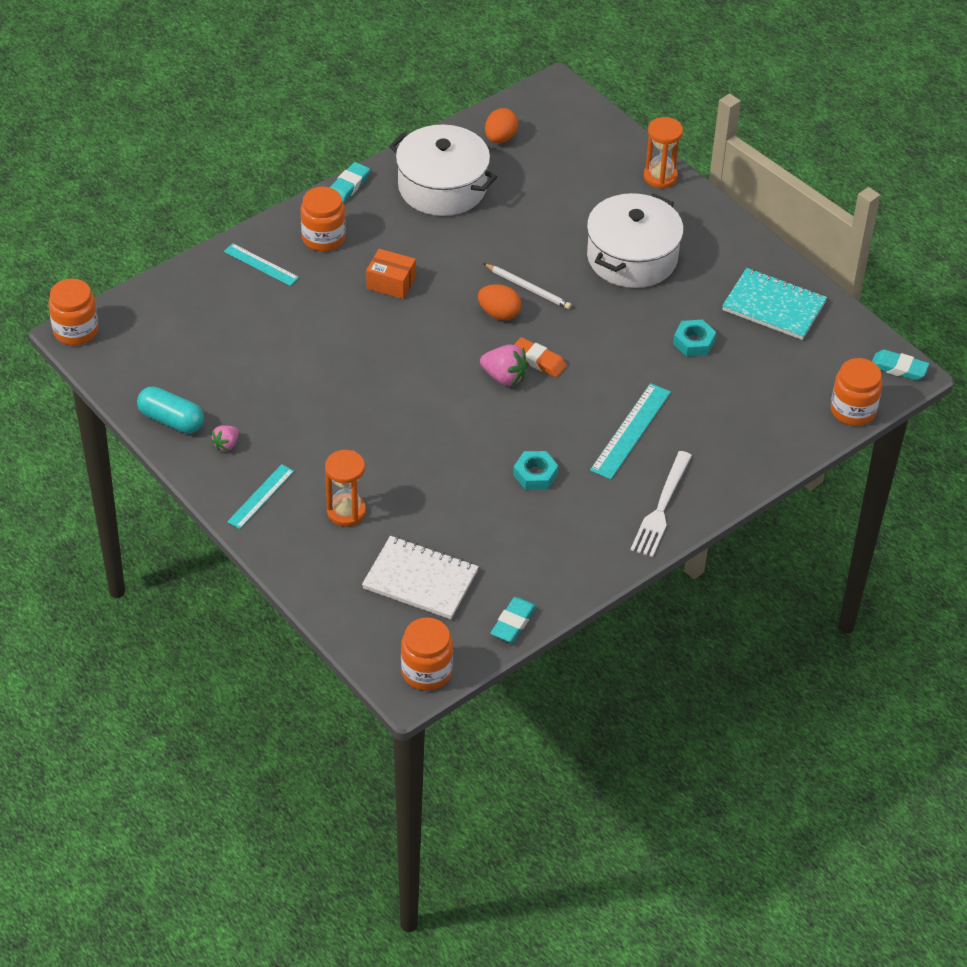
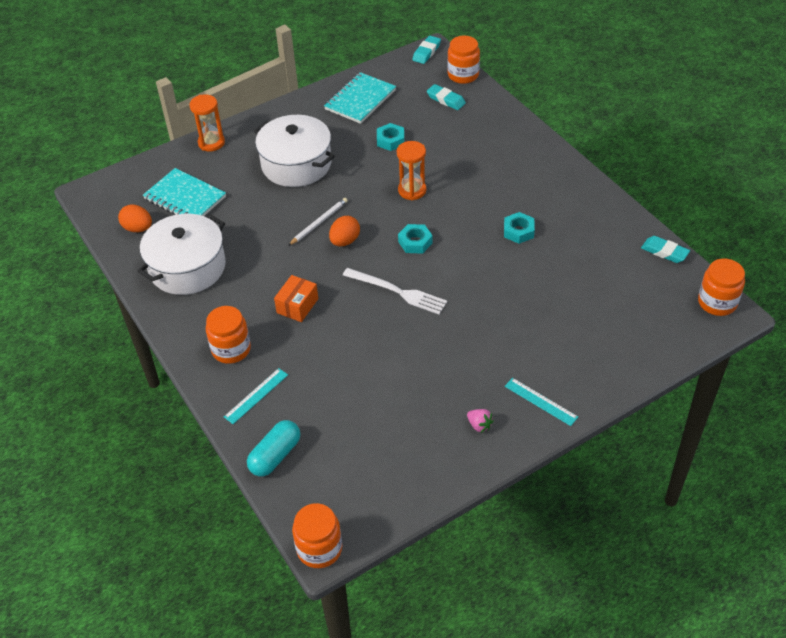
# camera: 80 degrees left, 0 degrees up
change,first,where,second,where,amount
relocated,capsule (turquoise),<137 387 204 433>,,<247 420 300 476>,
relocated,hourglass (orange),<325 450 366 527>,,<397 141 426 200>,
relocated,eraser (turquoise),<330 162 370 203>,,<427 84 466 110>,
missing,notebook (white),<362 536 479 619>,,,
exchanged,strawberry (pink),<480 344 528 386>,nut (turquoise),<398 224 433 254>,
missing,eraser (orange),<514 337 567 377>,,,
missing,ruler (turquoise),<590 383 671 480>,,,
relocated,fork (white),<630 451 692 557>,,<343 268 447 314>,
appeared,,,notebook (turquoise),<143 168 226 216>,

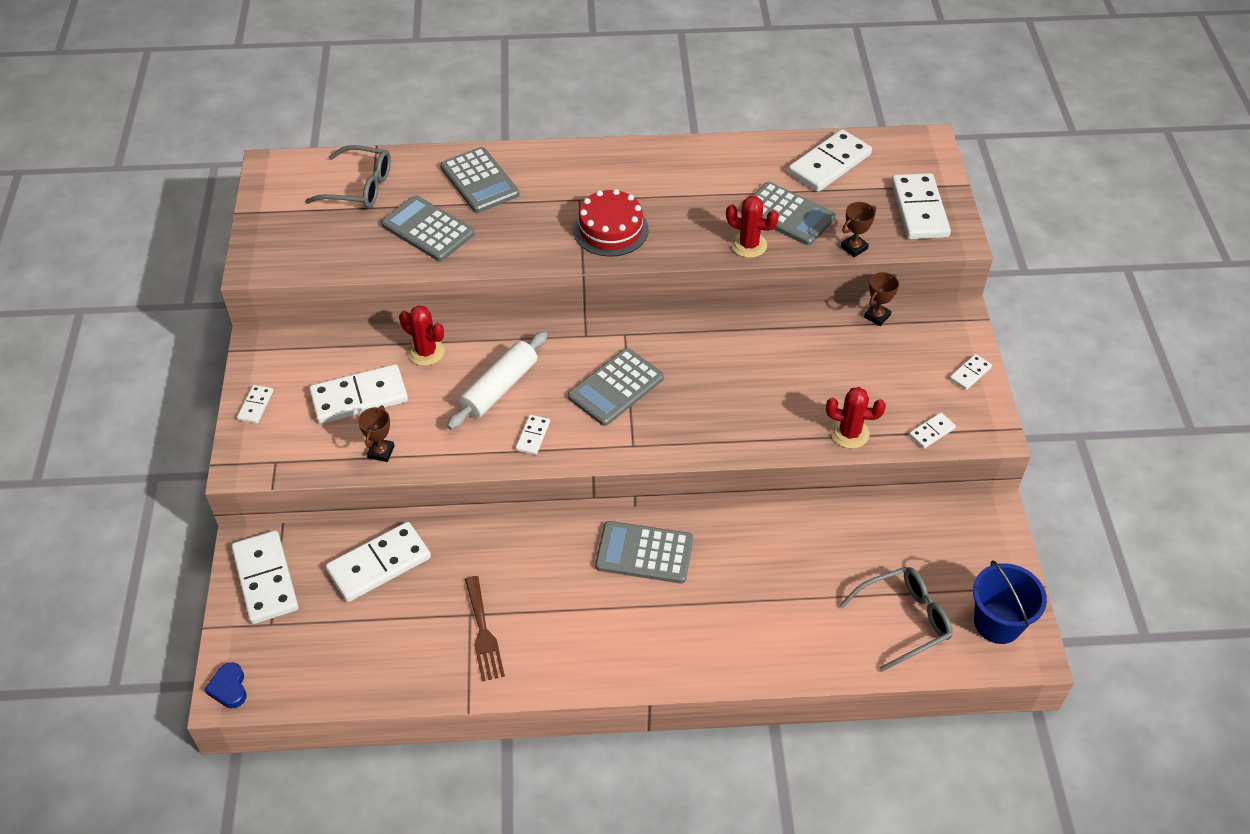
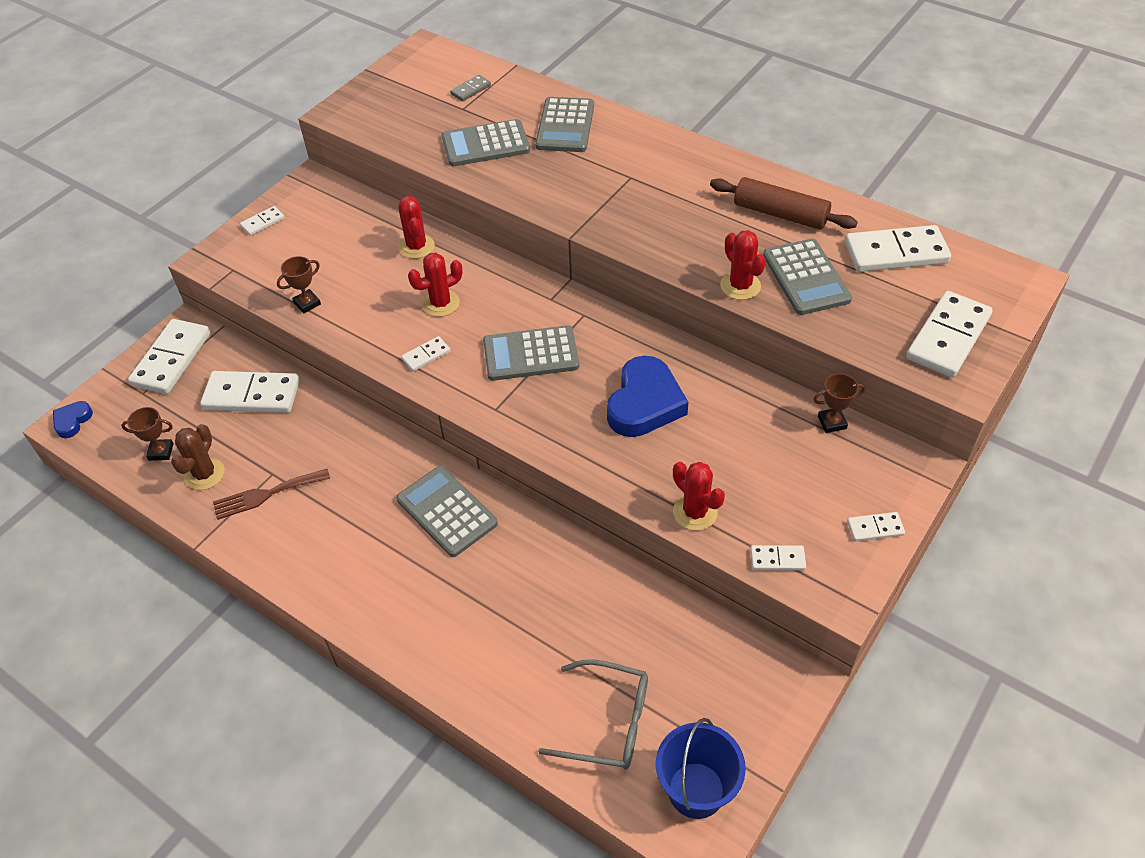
# camera: 40 degrees right, 0 degrees up
change,first,where,second,where,amount
exchanged,glasses (grey),<305 145 391 208>,domino (grey),<450 75 491 102>,
missing,domino (white),<309 364 408 424>,,,
spun,calculator (grey),<381 195 475 261>,,<442 119 530 166>,90 degrees counterclockwise
exchanged,rolling pin (white),<447 331 548 430>,cactus (red),<408 253 463 317>,
spun,fork (brown),<465 576 505 682>,,<213 469 330 520>,45 degrees clockwise
missing,cake (red),<573 189 649 257>,,,
relocated,trophy (brown),<841 202 876 257>,,<121 407 173 461>,
appeared,,,cactus (brown),<171 424 225 490>,
appeared,,,heart (blue),<607 356 689 437>,
appeared,,,rolling pin (brown),<710 177 858 230>,

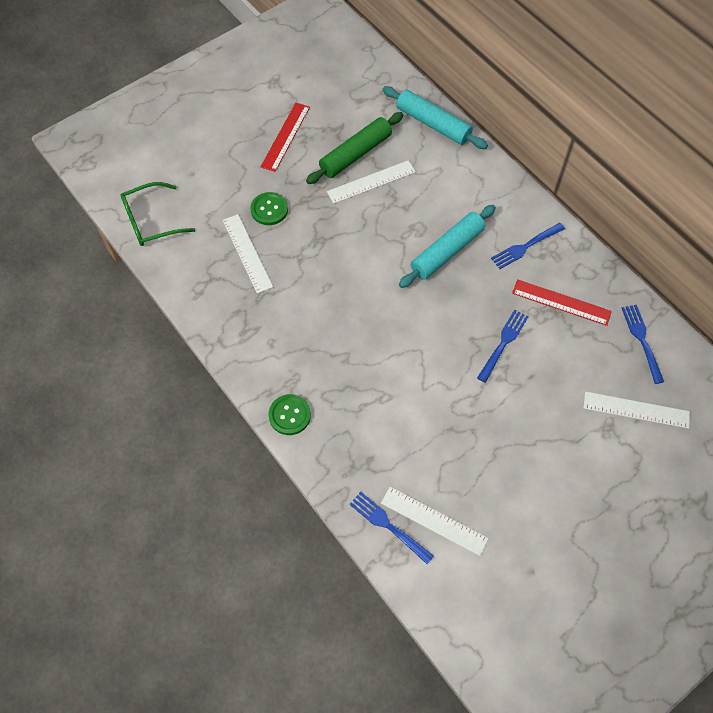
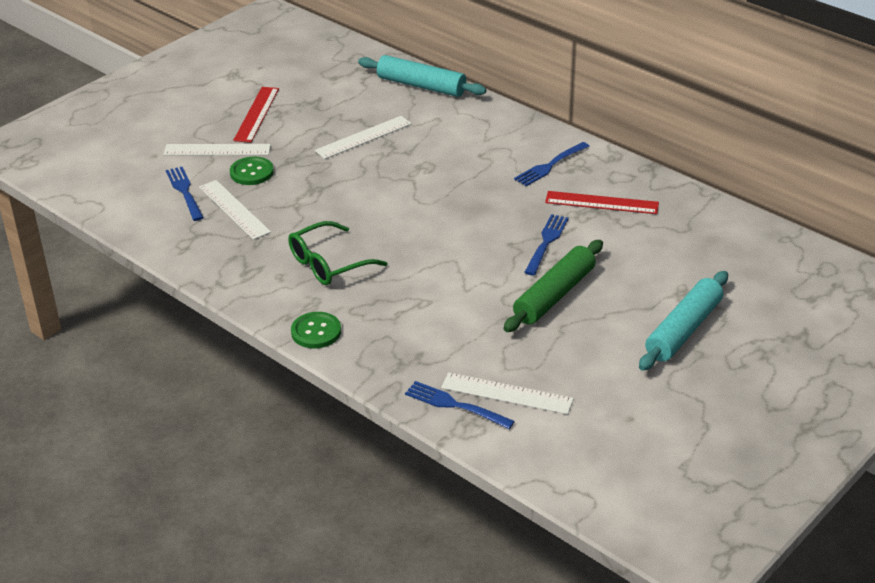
# camera: 10 degrees left, 25 degrees down
change,first,where,second,where,amount
relocated,glasses (green),<120 182 195 246>,,<288 221 388 285>,
relocated,rolling pin (green),<306 112 403 184>,,<504 240 603 332>,
relocated,rolling pin (turquoise),<399 205 496 288>,,<639 271 728 371>,
relocated,ruler (white),<583 392 690 429>,,<163 144 271 156>,
relocated,fork (blue),<622 305 664 384>,,<166 167 204 221>,

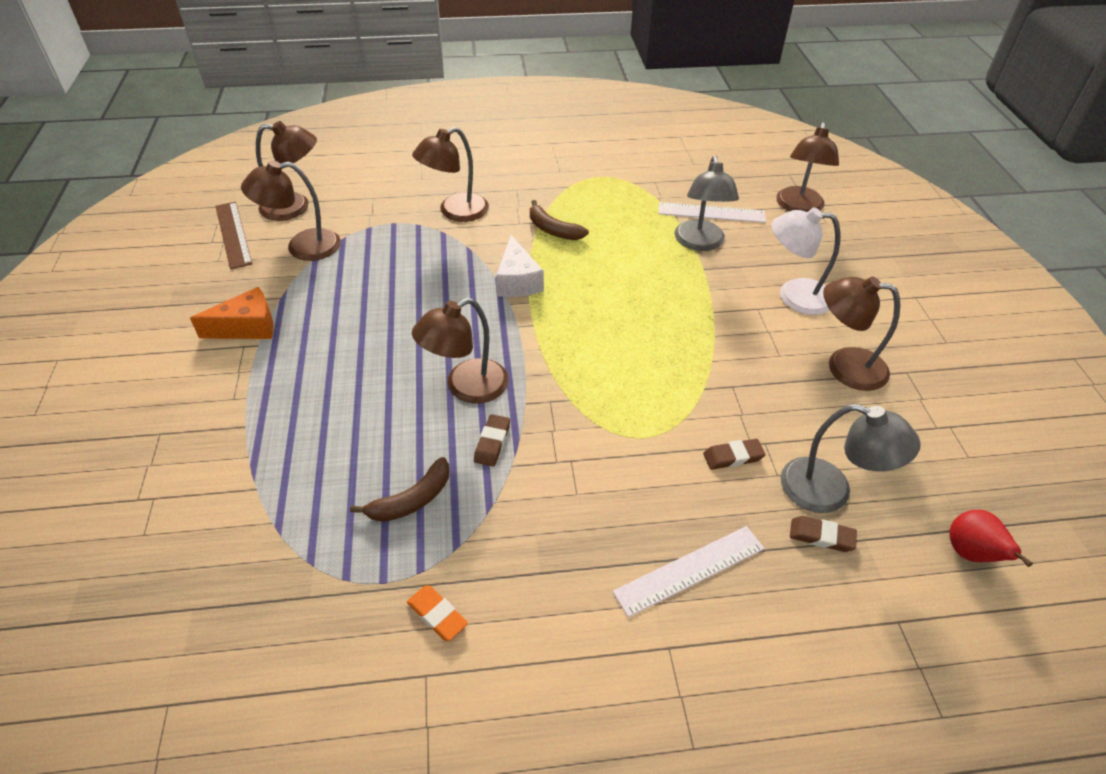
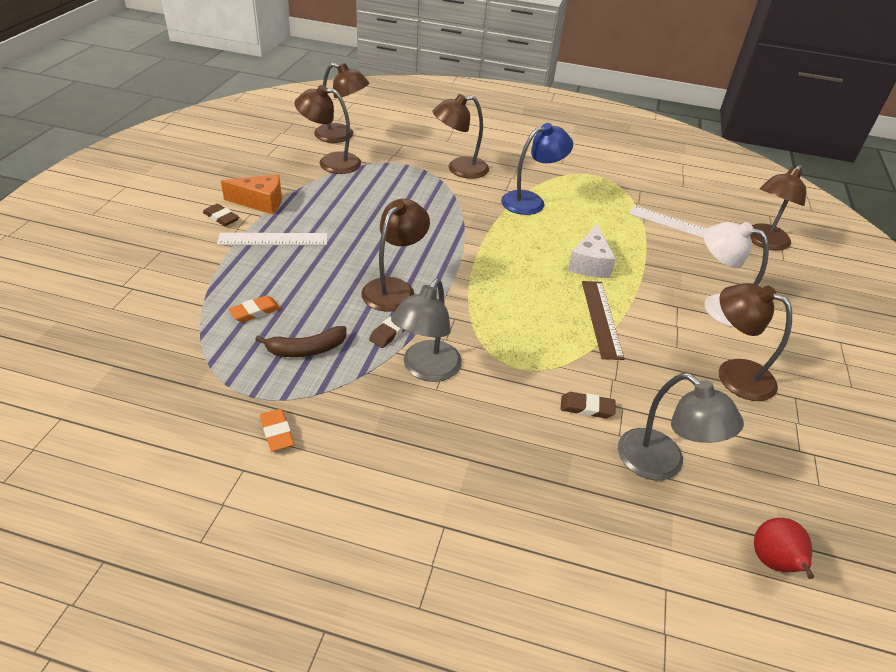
# camera: 20 degrees right, 5 degrees down
change,first,where,second,where,amount
relocated,ruler (brown),<215 202 252 269>,,<582 281 624 360>,
spun,lamp (brown),<412 298 509 403>,,<361 199 430 312>,135 degrees clockwise
relocated,cheese (white),<496 235 544 297>,,<568 224 616 278>,
exchanged,banana (brown),<530 200 589 240>,lamp (blue),<501 123 573 215>,
relocated,ruler (white),<612 526 765 617>,,<217 233 328 245>,
relocated,lamp (grey),<675 156 739 251>,,<391 279 462 382>,
relocated,eraser (brown),<790 516 857 552>,,<203 204 239 226>,
appeared,,,eraser (orange),<228 295 281 323>,

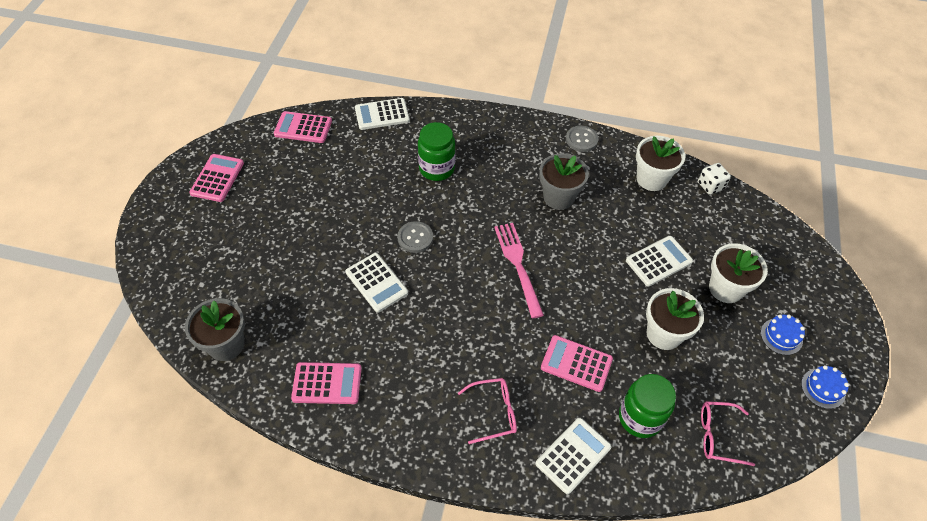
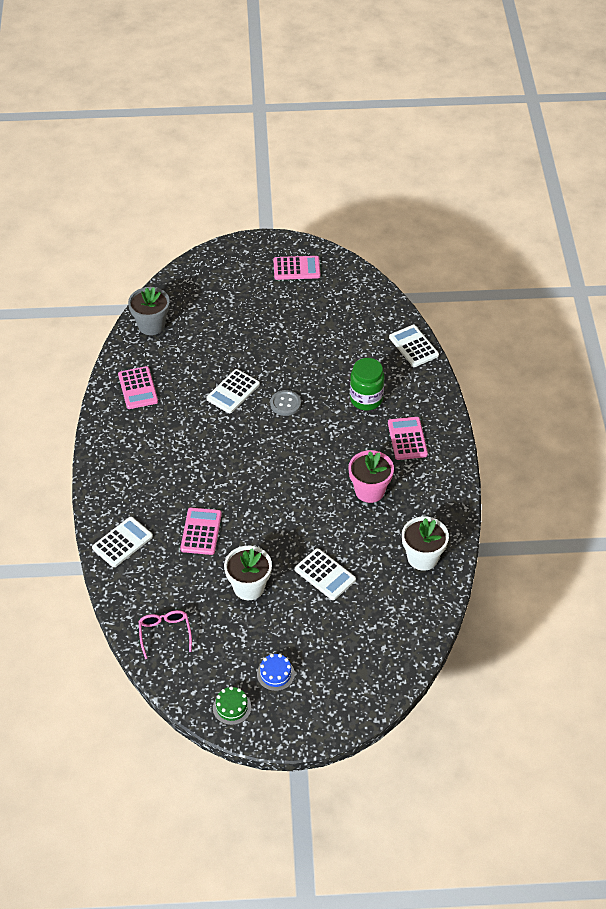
# camera: 75 degrees right, 5 degrees down
change,first,where,second,where,amount
relocated,calculator (pink),<274 111 332 143>,,<388 417 428 460>,
missing,glasses (pink),<458 378 517 444>,,,
missing,fork (pink),<494 223 544 319>,,,
spun,calculator (white),<536 418 612 494>,,<92 517 153 567>,75 degrees counterclockwise
colour,flower pot (grey),<539 153 589 210>,flower pot (pink),<348 450 394 503>,
missing,button (grey),<566 126 598 152>,,,
missing,jar (green),<619 374 676 438>,,,
missing,dice (white),<698 163 731 195>,,,
missing,flower pot (white),<709 243 768 303>,,,
colour,cake (blue),<801 365 849 409>,cake (green),<213 686 251 725>,

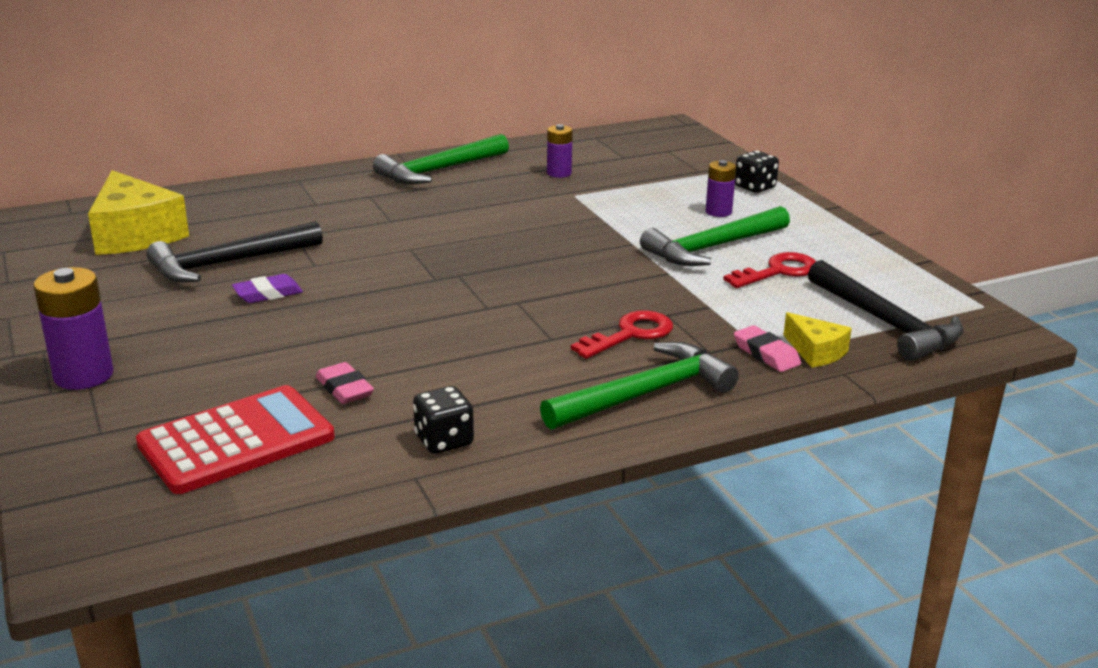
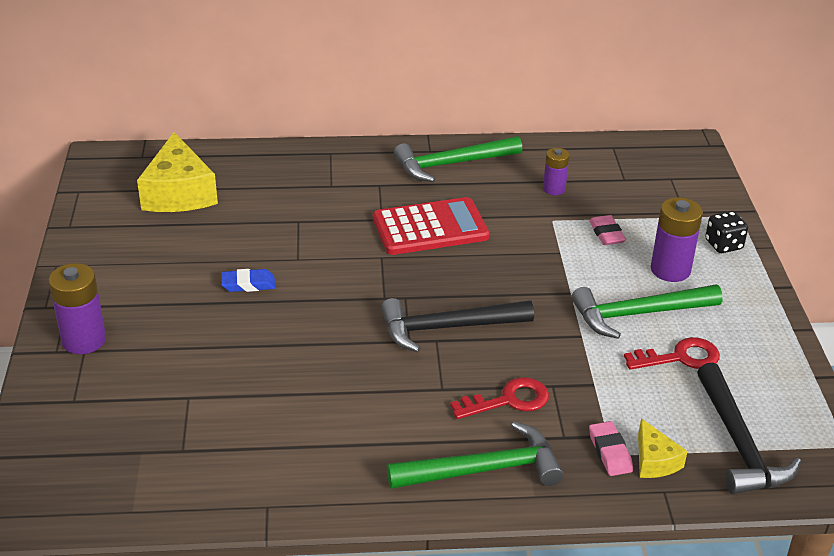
# camera: 20 degrees right, 10 degrees up
change,first,where,second,where,amount
relocated,calculator (red),<136 385 335 494>,,<373 197 490 255>,
relocated,hammer (black),<146 221 323 282>,,<381 298 534 352>,
colour,eraser (purple),<232 274 303 303>,eraser (blue),<221 269 275 292>,
relocated,eraser (pink),<316 362 374 404>,,<589 215 626 245>,
missing,dice (black),<413 386 474 454>,,,
size,battery (purple),<706 160 736 217>,,<651 197 703 282>,x1.63

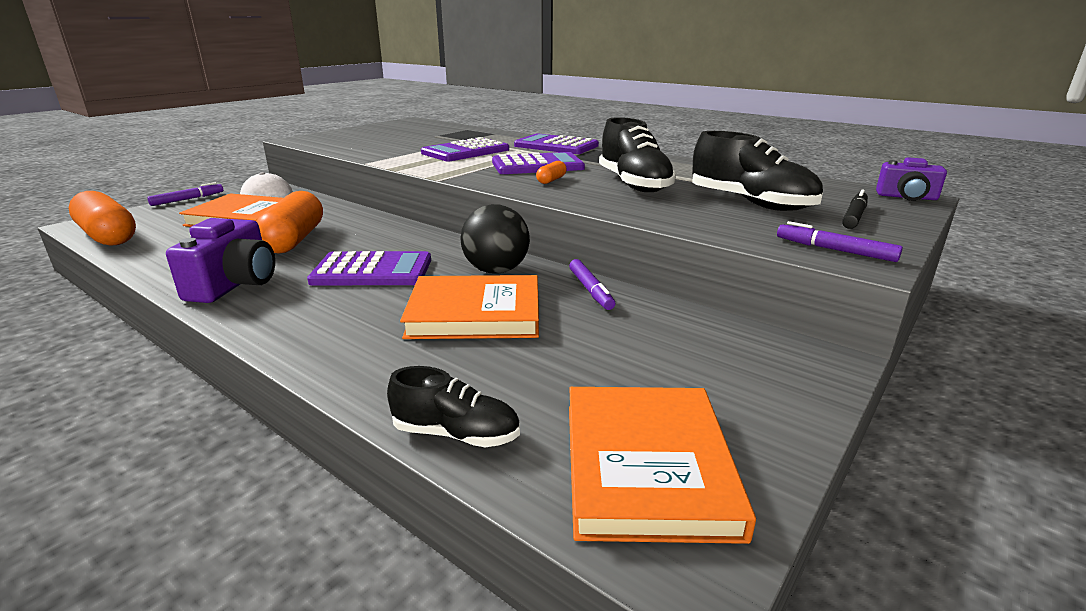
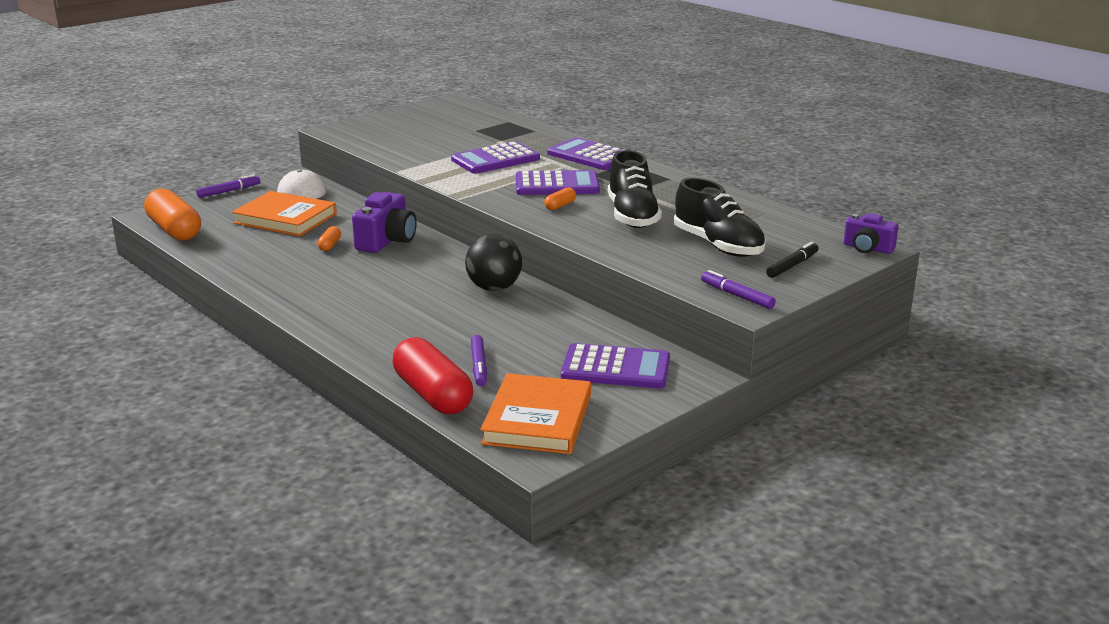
# camera: 10 degrees right, 0 degrees up
change,first,where,second,where,amount
relocated,camera (purple),<166 218 275 303>,,<352 192 417 253>,
size,capsule (orange),<256 191 323 254>,,<318 226 341 251>,x0.43
relocated,calculator (purple),<307 251 431 285>,,<561 343 670 388>,
exchanged,shoe (black),<387 366 520 447>,capsule (red),<393 337 473 414>,
missing,book (orange),<400 275 539 339>,,,
relocated,marker (purple),<569 259 615 310>,,<471 335 487 386>,

